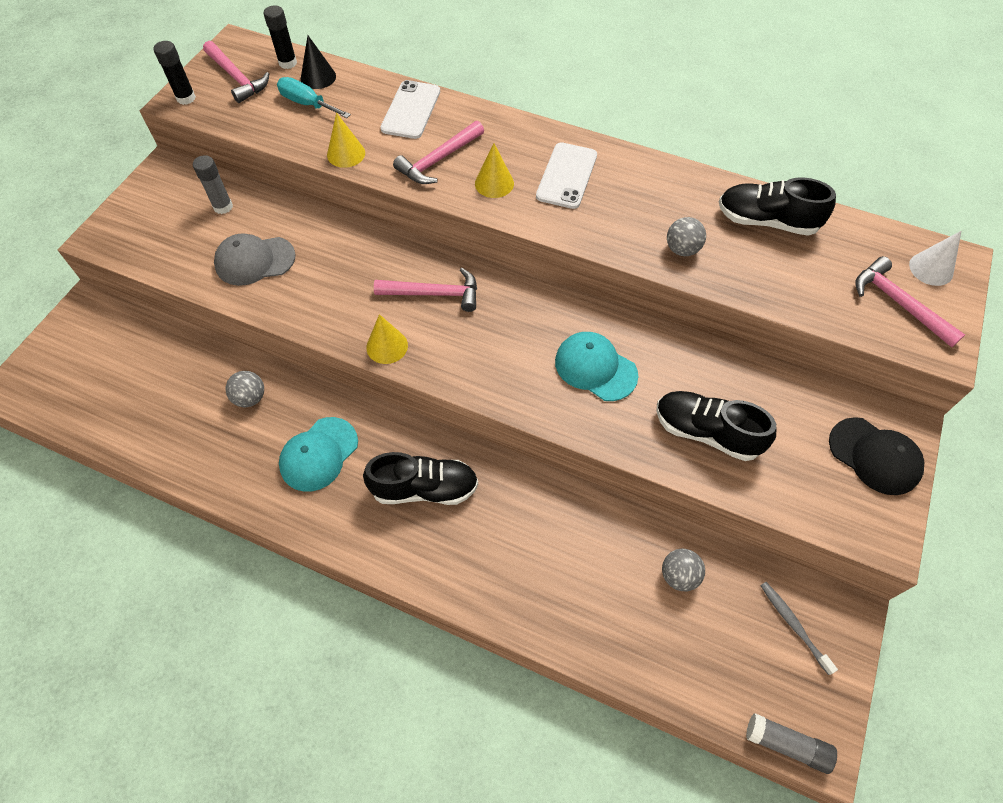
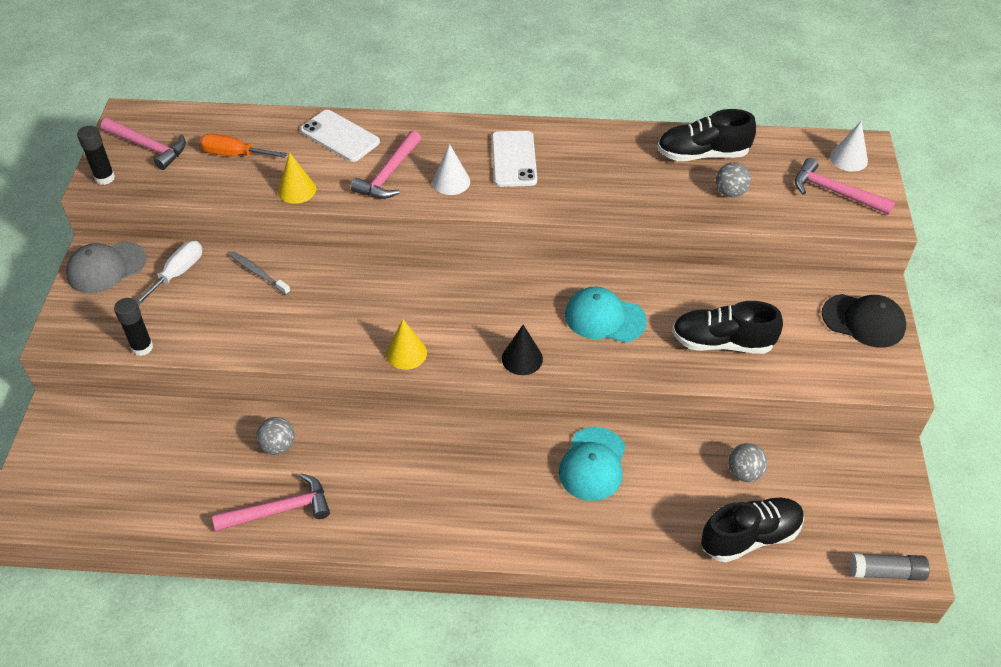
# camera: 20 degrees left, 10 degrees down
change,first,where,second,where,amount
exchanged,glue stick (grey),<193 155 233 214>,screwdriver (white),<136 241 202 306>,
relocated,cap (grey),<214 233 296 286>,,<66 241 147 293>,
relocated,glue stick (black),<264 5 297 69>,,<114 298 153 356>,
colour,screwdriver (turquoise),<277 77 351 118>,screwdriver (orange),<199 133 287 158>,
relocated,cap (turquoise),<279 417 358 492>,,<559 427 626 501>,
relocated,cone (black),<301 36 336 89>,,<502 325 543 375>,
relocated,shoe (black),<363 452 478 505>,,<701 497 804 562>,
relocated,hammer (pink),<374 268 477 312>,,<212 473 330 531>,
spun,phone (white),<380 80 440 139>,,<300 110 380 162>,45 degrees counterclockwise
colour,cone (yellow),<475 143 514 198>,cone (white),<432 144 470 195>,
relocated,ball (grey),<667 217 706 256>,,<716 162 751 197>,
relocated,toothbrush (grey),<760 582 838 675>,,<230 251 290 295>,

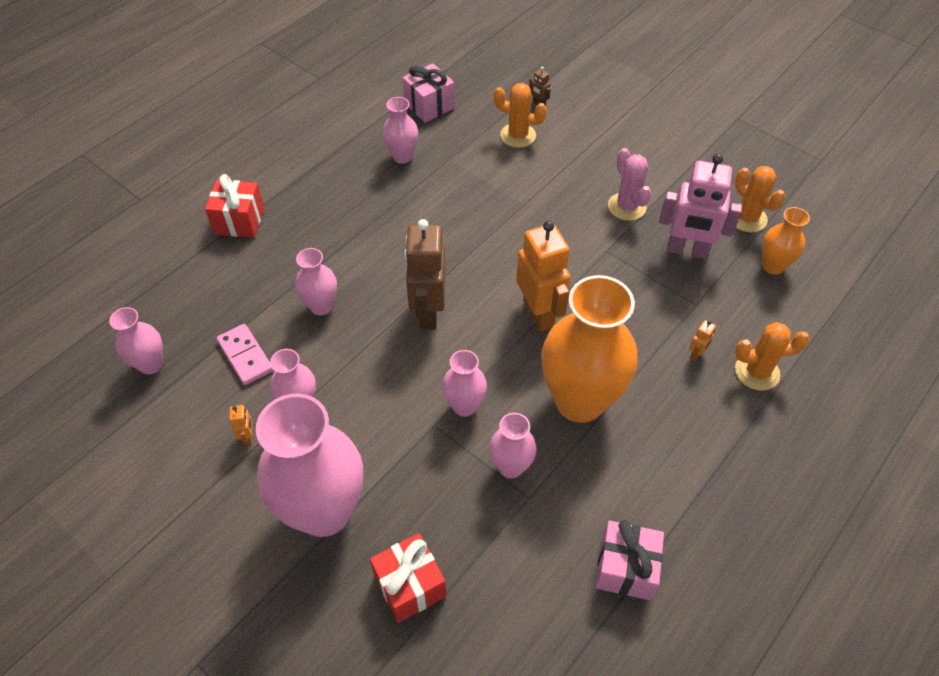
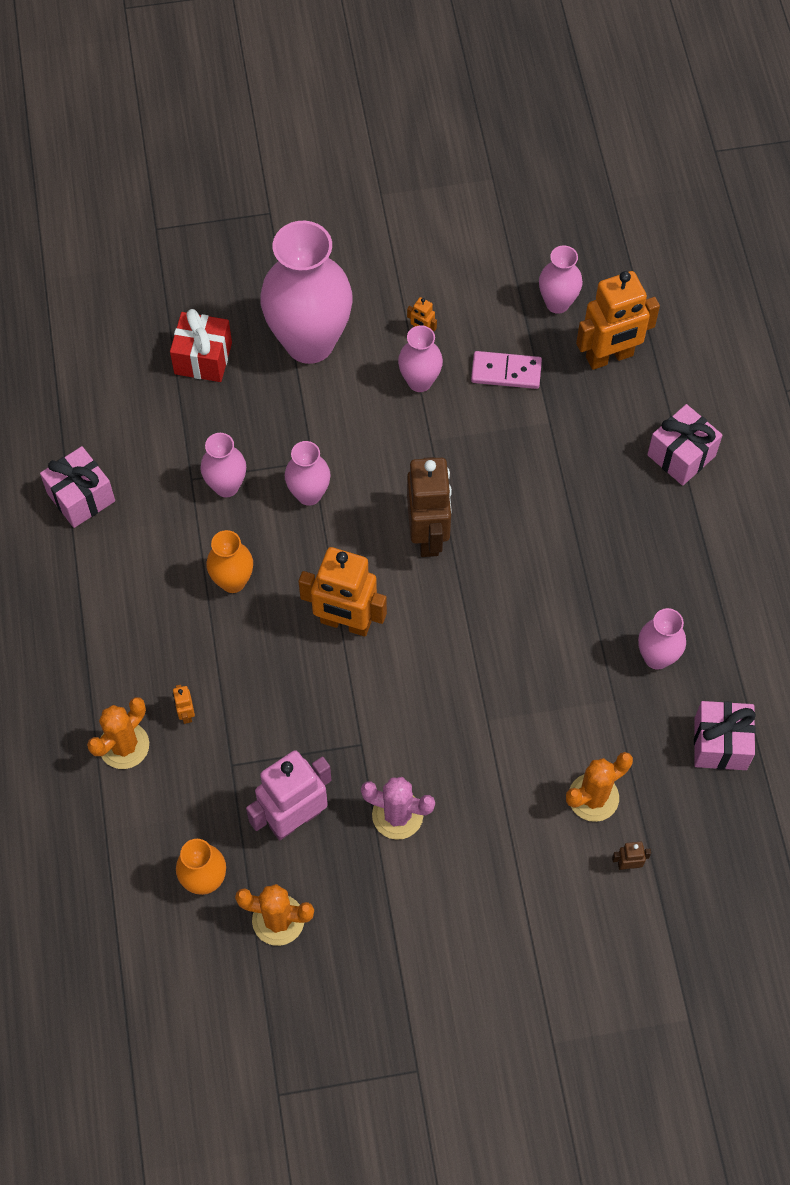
# camera: 130 degrees right, 10 degrees up
change,first,where,second,where,amount
colour,gift (red),<205 174 265 238>,gift (pink),<647 404 723 486>,
missing,vase (pink),<295 248 337 315>,,,
spun,robot (brown),<404 219 446 329>,,<407 457 452 557>,45 degrees clockwise
size,vase (orange),<541 275 637 423>,,<206 530 253 593>,x0.49
appeared,,,robot (orange),<576 271 660 370>,

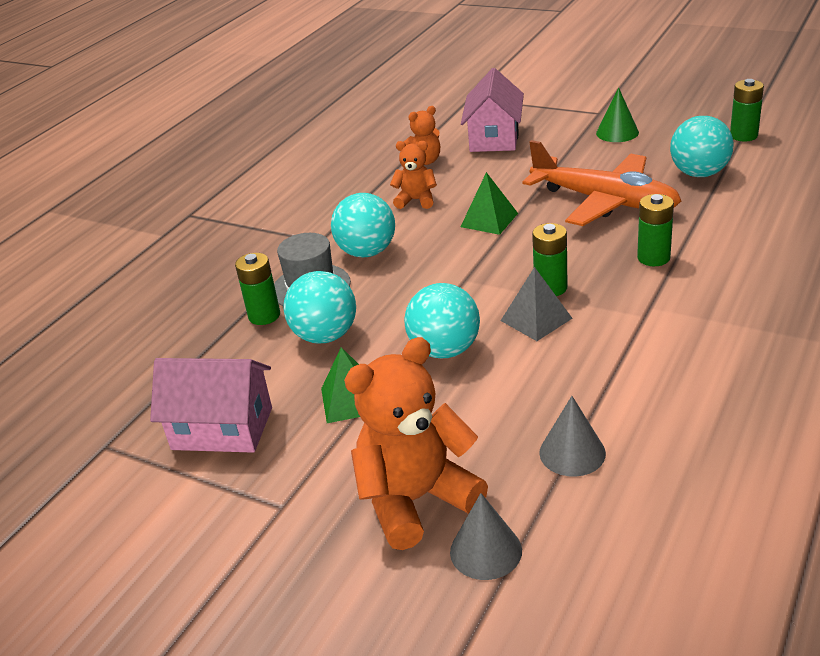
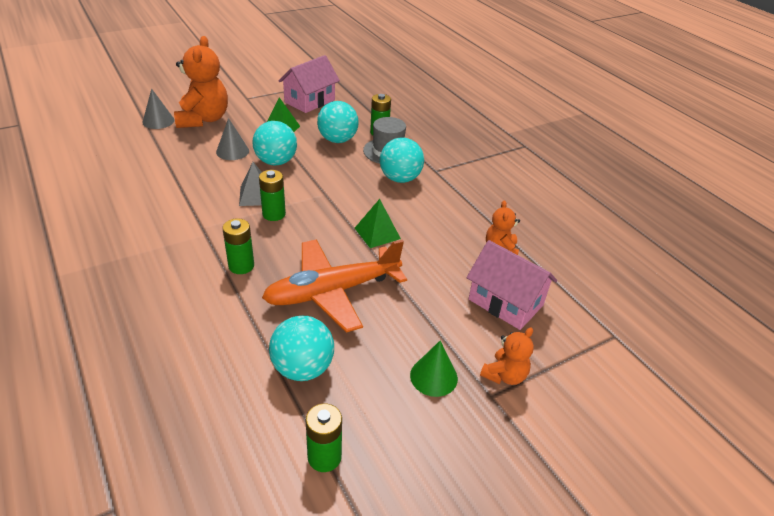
# camera: 115 degrees right, 5 degrees up
change,first,where,second,where,amount
relocated,teddy bear (orange),<390 141 437 209>,,<480 327 534 385>,
relocated,cone (grey),<539 396 606 477>,,<216 118 249 160>,

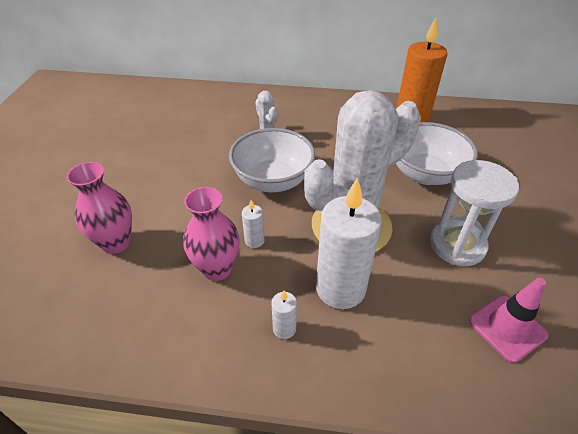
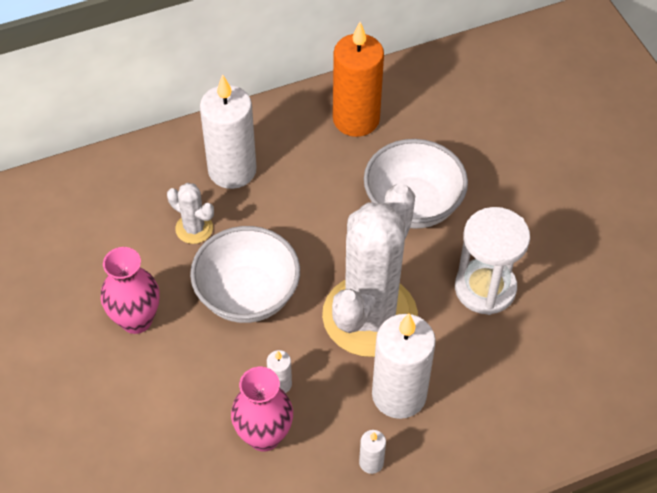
# camera: 30 degrees left, 10 degrees up
change,first,where,second,where,amount
relocated,vase (pink),<66 162 132 254>,,<101 247 160 334>,
missing,traffic cone (pink),<469 278 548 363>,,,
appeared,,,candle (white),<200 75 257 189>,

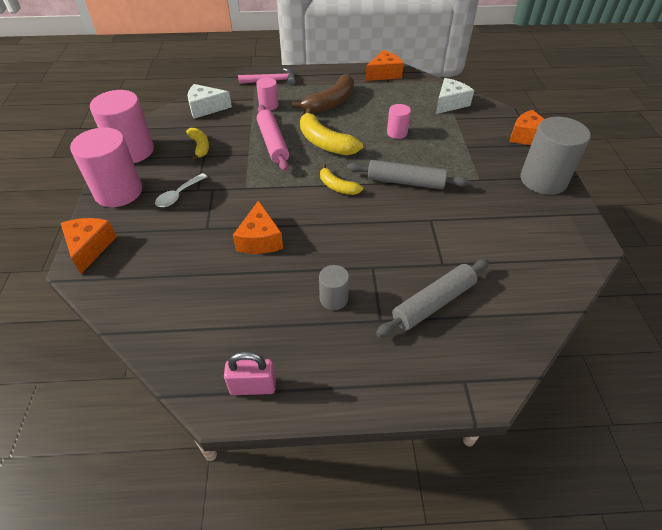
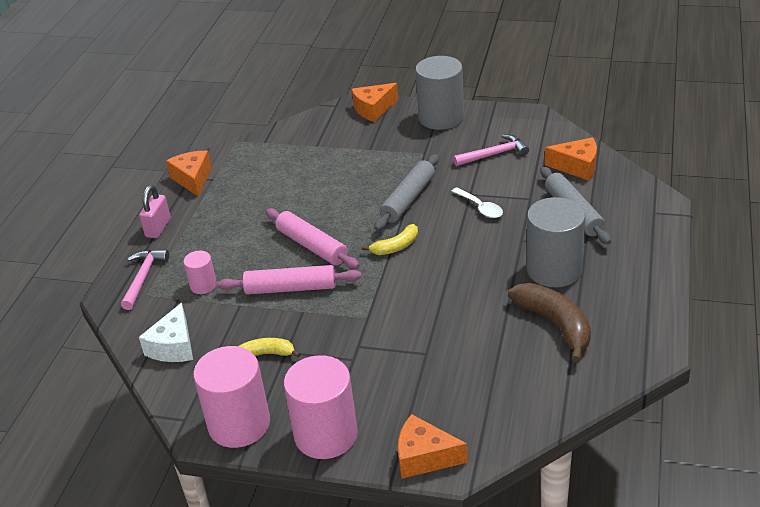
# camera: 70 degrees left, 10 degrees down
change,first,where,second,where,amount
relocated,spoon (white),<155 173 207 207>,,<451 187 503 218>,
relocated,padlock (pink),<224 351 276 395>,,<139 185 171 238>,
relocated,cheese (orange),<233 200 283 254>,,<545 137 597 181>,
relocated,banana (brown),<292 74 354 113>,,<508 283 591 362>,
exchanged,banana (yellow),<300 108 363 155>,rolling pin (pink),<266 208 360 269>,
size,cylinder (grey),<319 265 349 310>,,<526 197 585 287>,x1.99
missing,cylinder (pink),<387 104 411 139>,,,
missing,cheese (white),<436 78 474 114>,,,
appeared,,,hammer (pink),<453 134 529 166>,

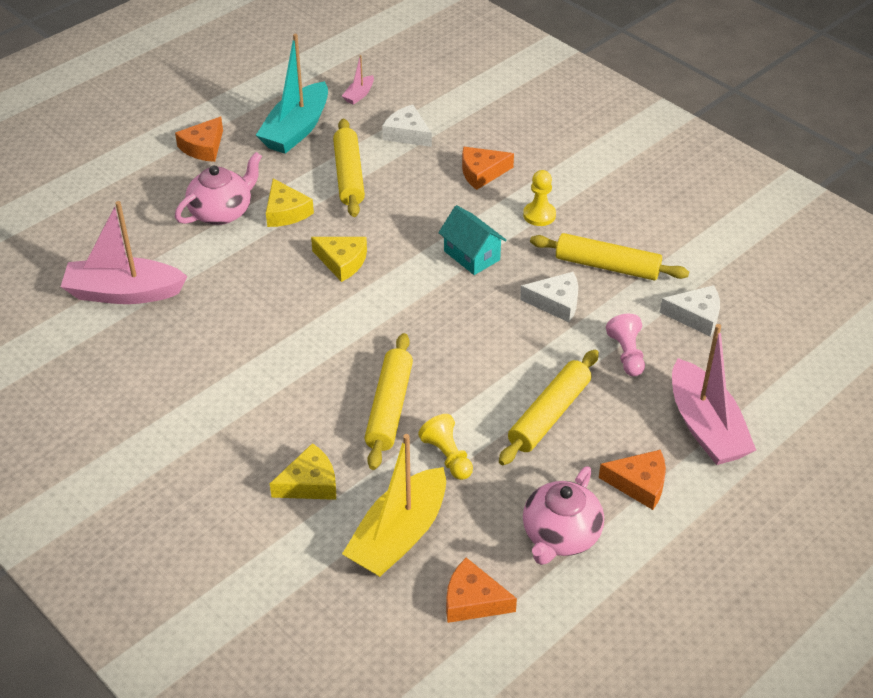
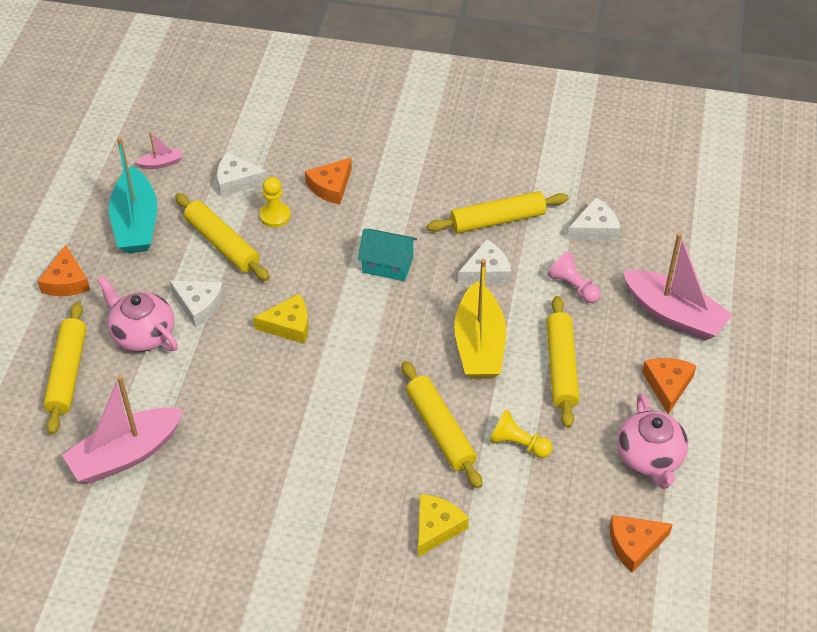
# camera: 35 degrees left, 5 degrees up
change,first,where,second,where,amount
spun,teapot (pink),<175 152 262 225>,,<97 276 178 352>,60 degrees counterclockwise
colour,cheese (yellow),<266 179 314 227>,cheese (white),<169 280 224 327>,
spun,boat (pink),<342 55 374 105>,,<135 132 182 169>,105 degrees counterclockwise
relocated,boat (yellow),<342 434 446 577>,,<454 259 506 379>,
relocated,pawn (yellow),<523 170 556 226>,,<259 177 291 228>,
spun,cheese (orange),<599 450 666 510>,,<642 358 697 414>,60 degrees counterclockwise
appeared,,,rolling pin (yellow),<43 302 86 435>,

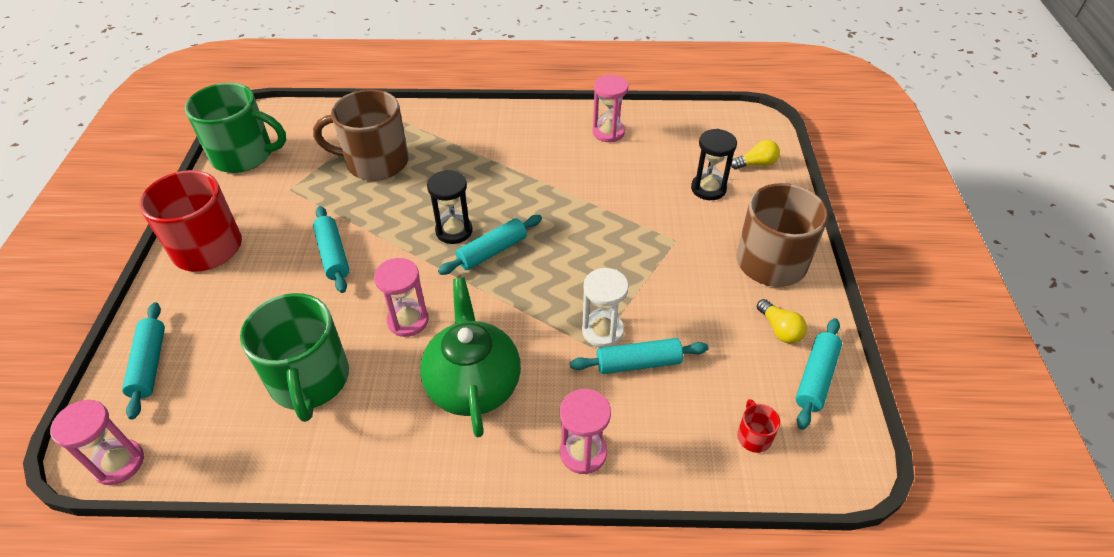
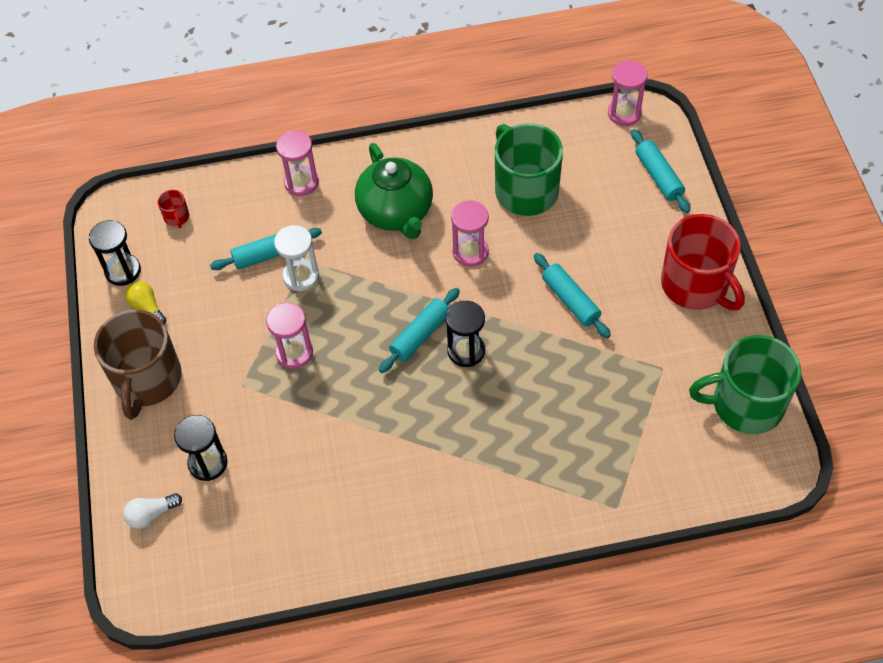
# camera: 170 degrees right, 10 degrees up
change,first,where,second,where,amount
missing,mug (brown),<313 89 409 181>,,,
relocated,hourglass (pink),<592 75 628 142>,,<266 302 313 369>,
colour,light bulb (yellow),<731 140 780 170>,light bulb (white),<123 493 182 529>,
exchanged,rolling pin (turquoise),<795 318 842 430>,hourglass (black),<89 220 141 286>,

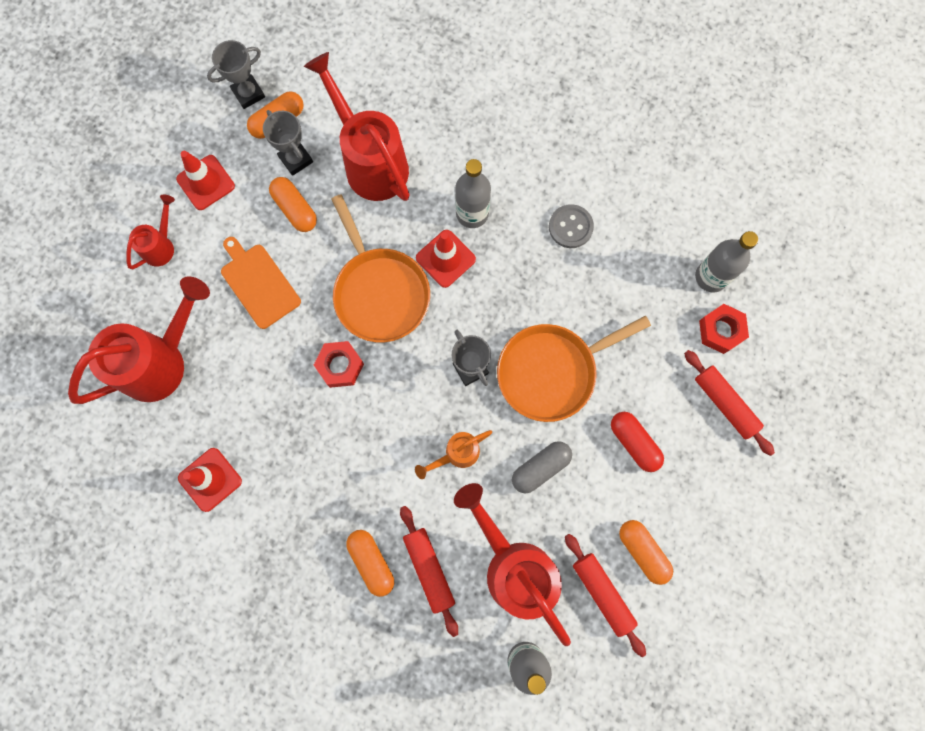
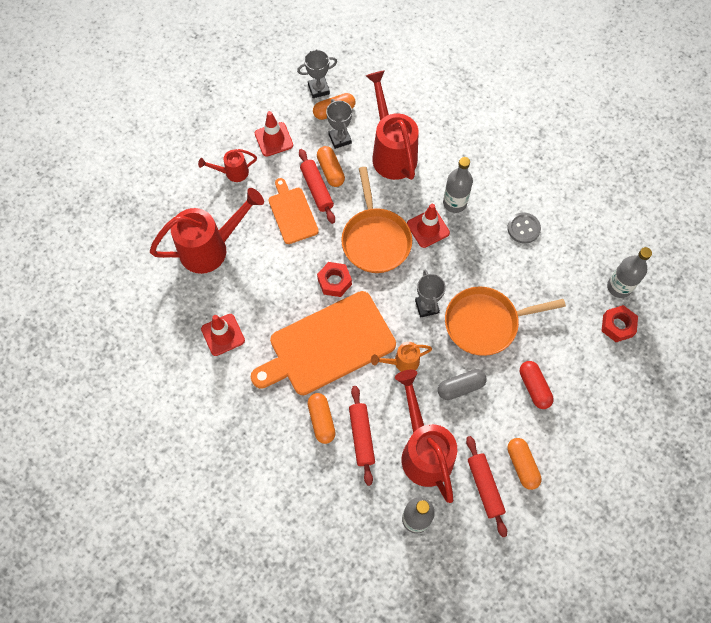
# camera: 15 degrees right, 10 degrees down
change,first,where,second,where,amount
spun,watering can (red),<126 195 175 269>,,<198 149 257 182>,150 degrees counterclockwise
relocated,rolling pin (red),<684 350 775 456>,,<299 149 335 224>,
appeared,,,cutting board (orange),<251 291 396 395>,

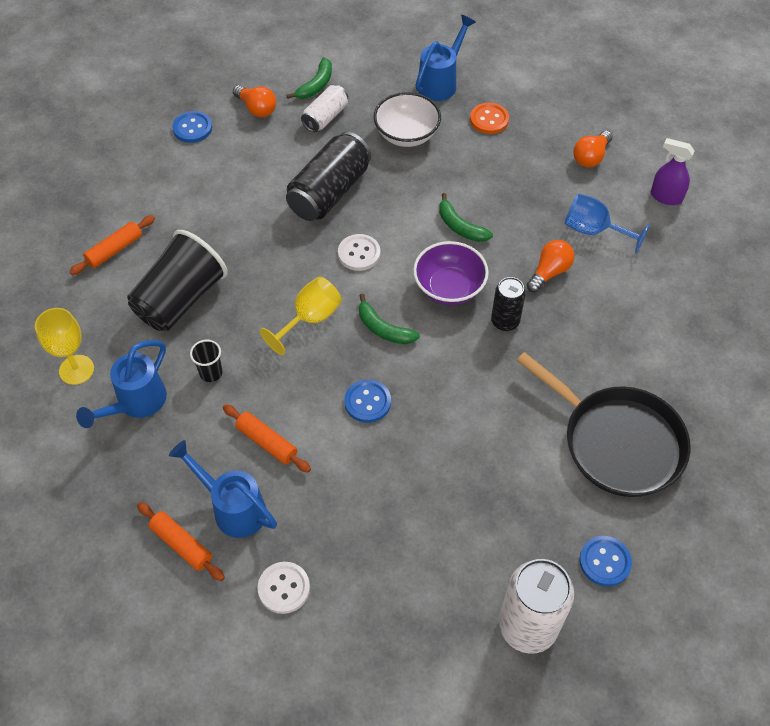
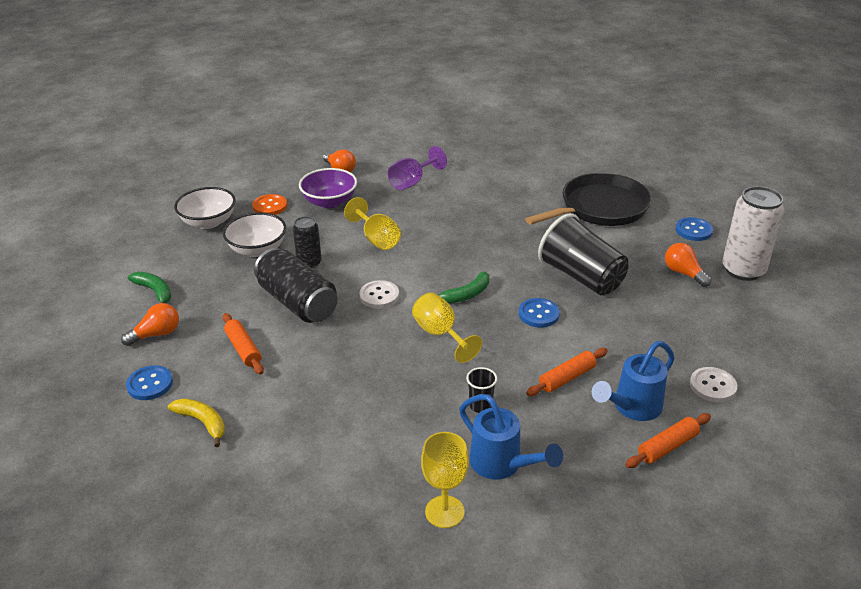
# camera: 75 degrees left, 20 degrees down
change,first,where,second,where,amount
relocated,rolling pin (orange),<69 215 155 275>,,<223 313 264 375>,
relocated,cup (black),<127 230 228 331>,,<538 213 629 295>,
missing,can (white),<301 85 348 132>,,,
relocated,bowl (purple),<413 241 489 305>,,<299 168 357 208>,
exchanged,watering can (blue),<415 15 476 101>,bowl (white),<174 187 236 229>,
exchanged,banana (green),<439 193 493 242>,goblet (yellow),<344 197 401 250>,
relocated,can (black),<491 277 526 331>,,<293 216 322 268>,
relocated,light bulb (orange),<527 240 574 292>,,<665 243 712 287>,
colour,goblet (blue),<565 193 650 254>,goblet (purple),<388 146 447 190>,
missing,spray bottle (purple),<651 138 695 205>,,,
appeared,,,banana (yellow),<168 398 225 447>,

